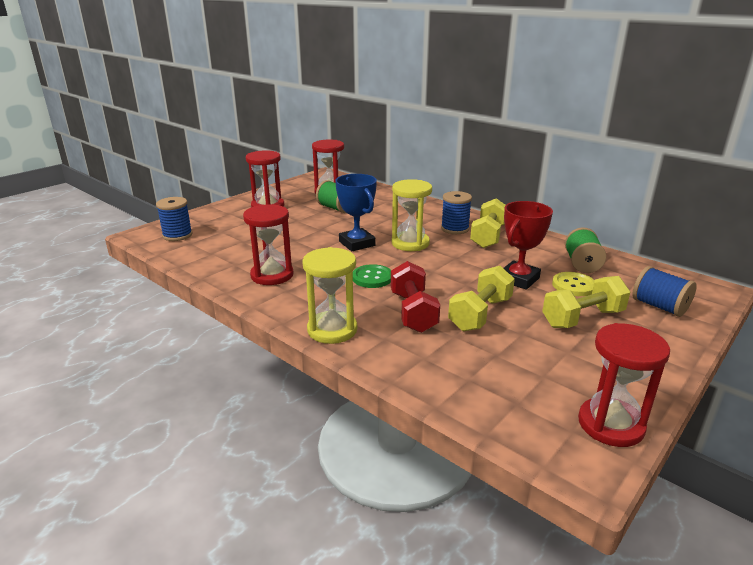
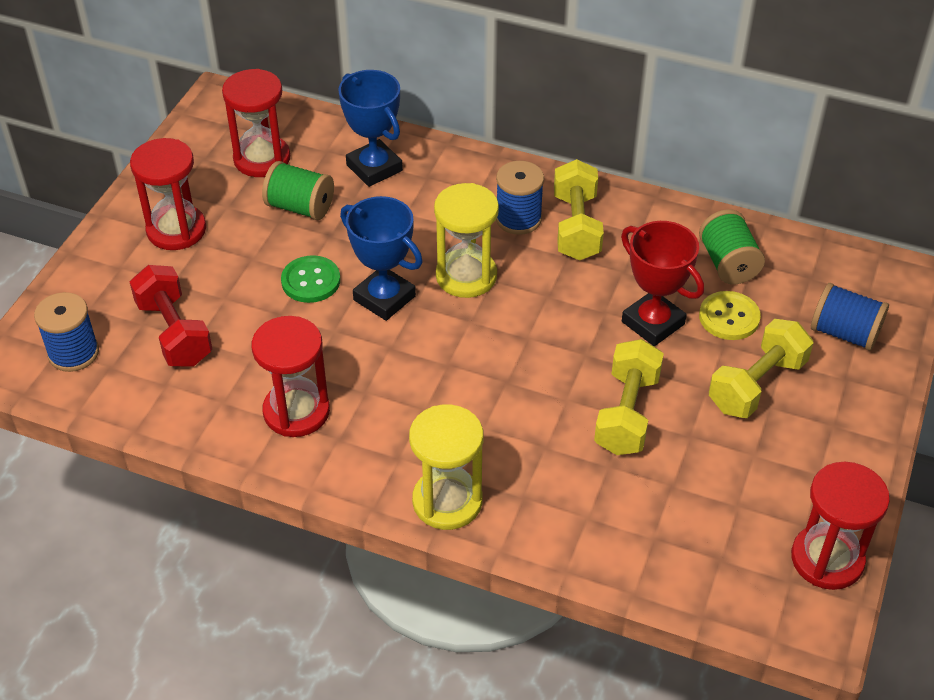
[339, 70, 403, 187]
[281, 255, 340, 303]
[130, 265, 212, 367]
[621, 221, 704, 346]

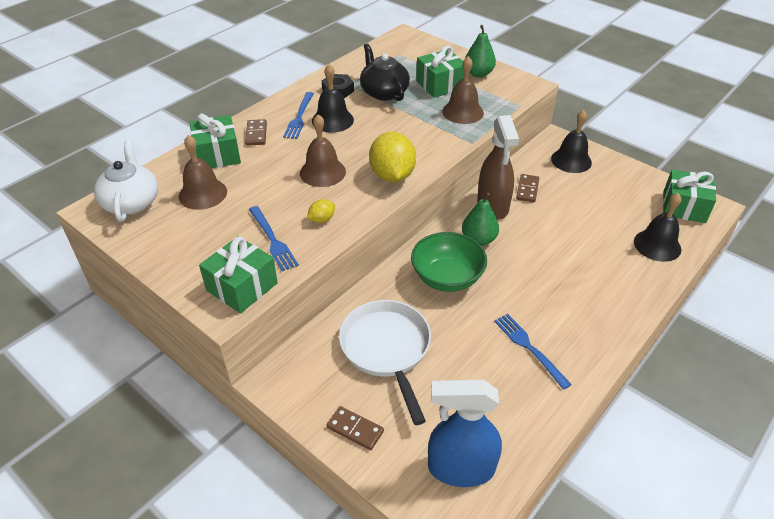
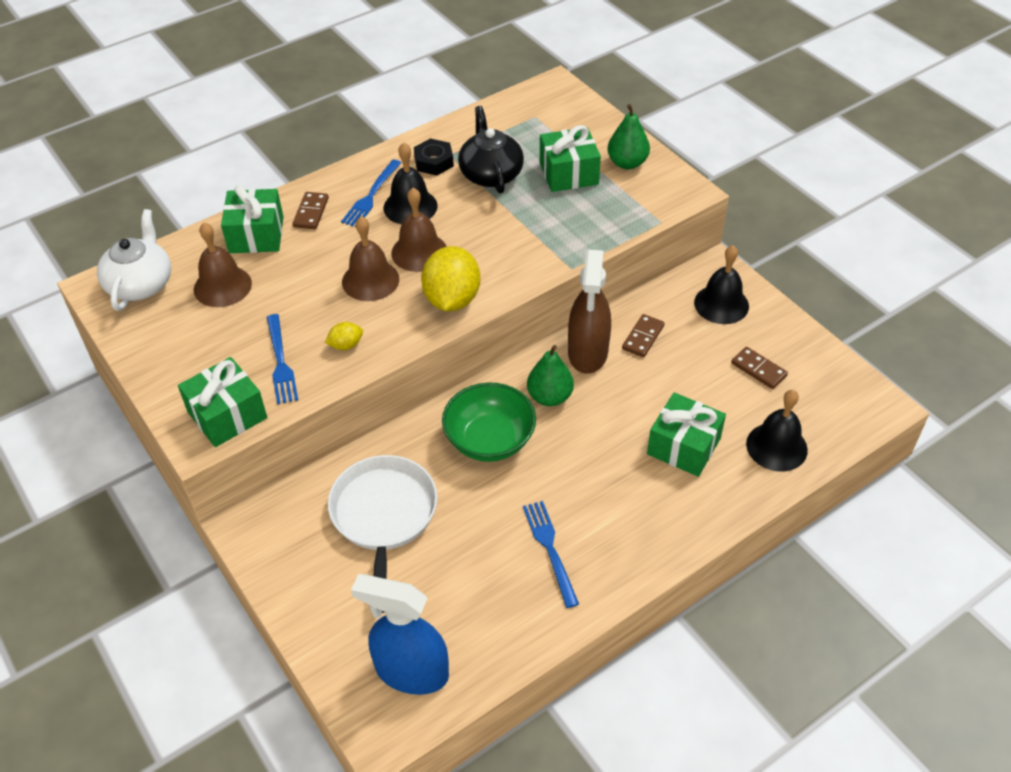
[731, 347, 788, 389]
[391, 188, 447, 272]
[647, 392, 726, 477]

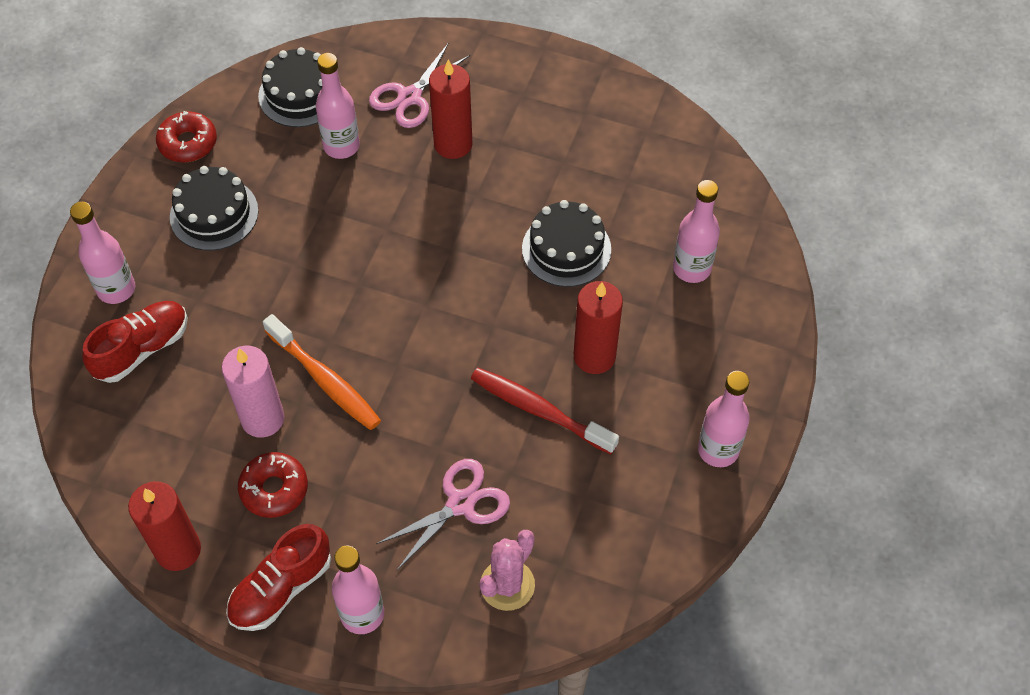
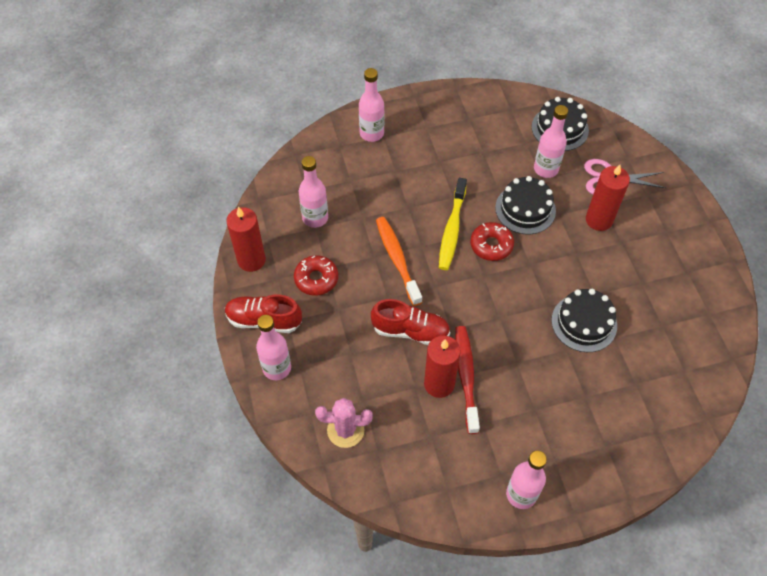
[222, 346, 284, 438] (first image)
[376, 459, 510, 570] (first image)
[439, 178, 467, 270]
[371, 299, 450, 345]
[470, 222, 514, 261]
[495, 176, 556, 234]
[424, 336, 461, 398]
[299, 156, 328, 228]
[376, 217, 422, 306]

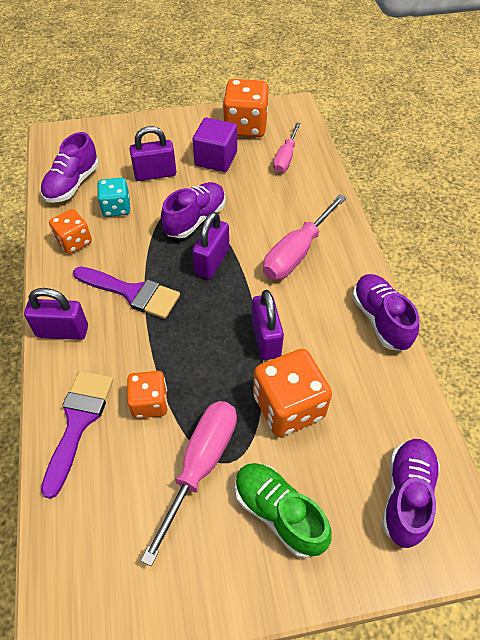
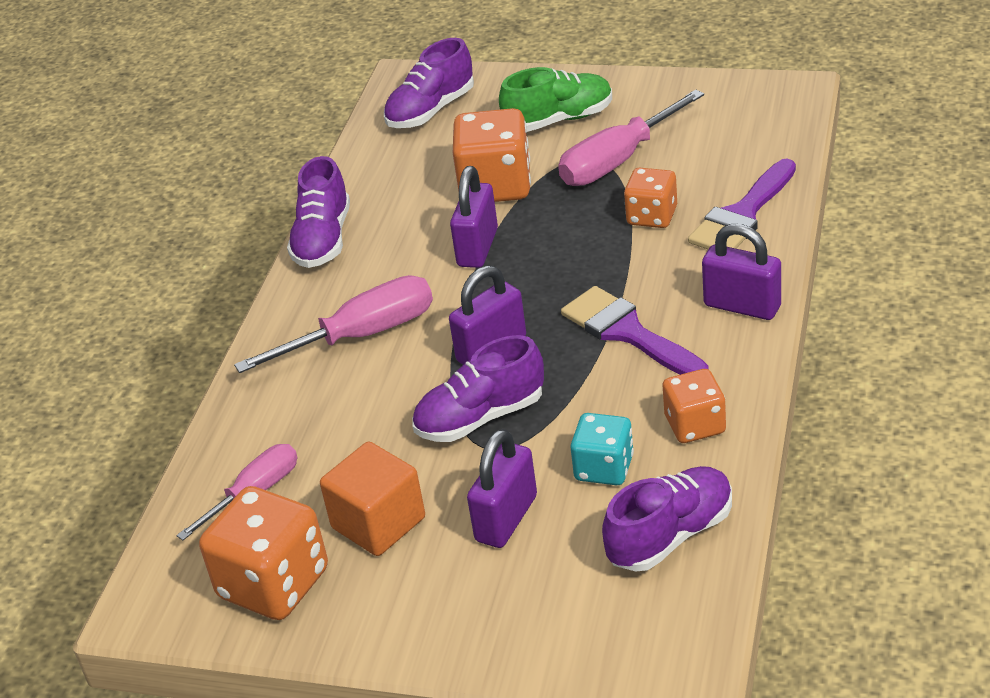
[320, 442, 425, 556]
[467, 429, 537, 548]
[499, 67, 612, 132]

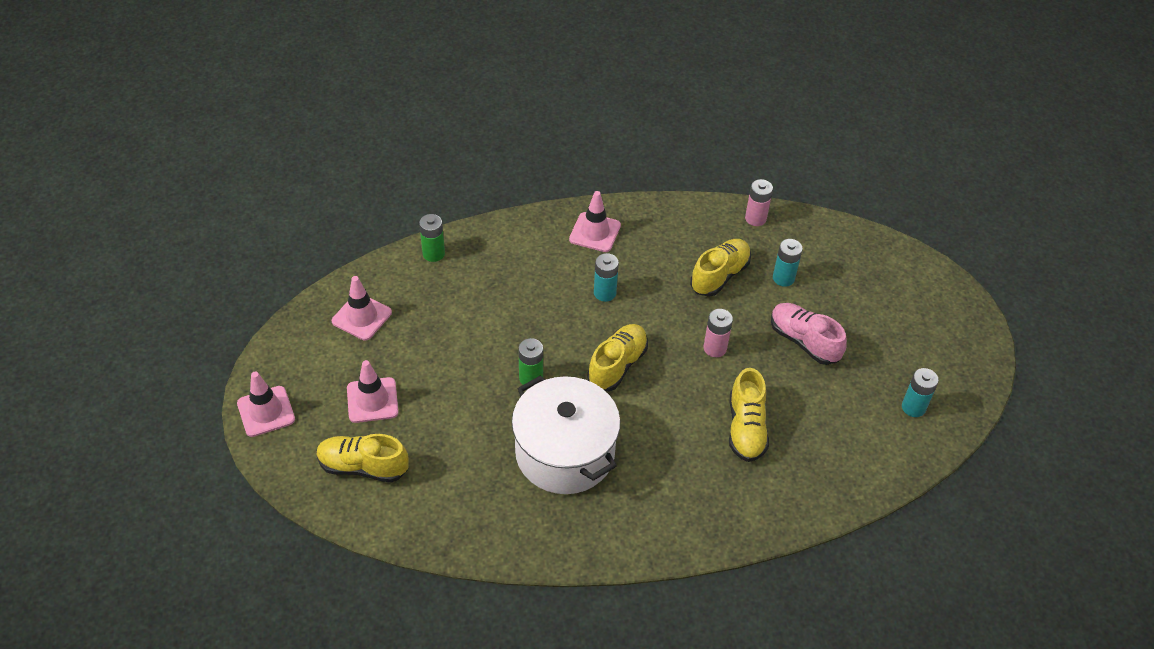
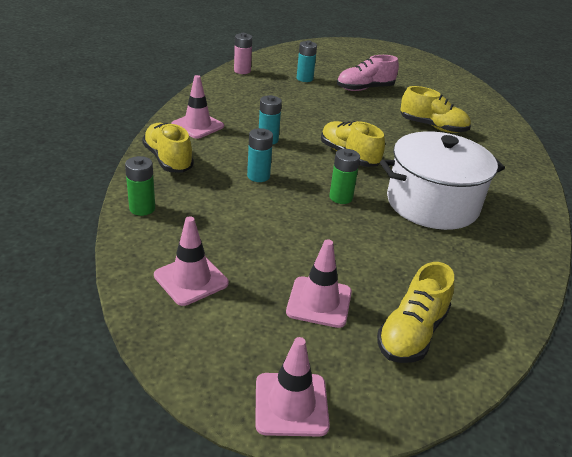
[704, 309, 733, 357] (first image)
[142, 123, 194, 173]
[247, 128, 273, 182]

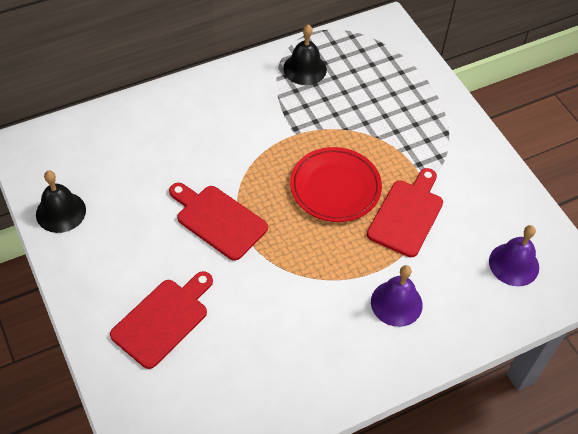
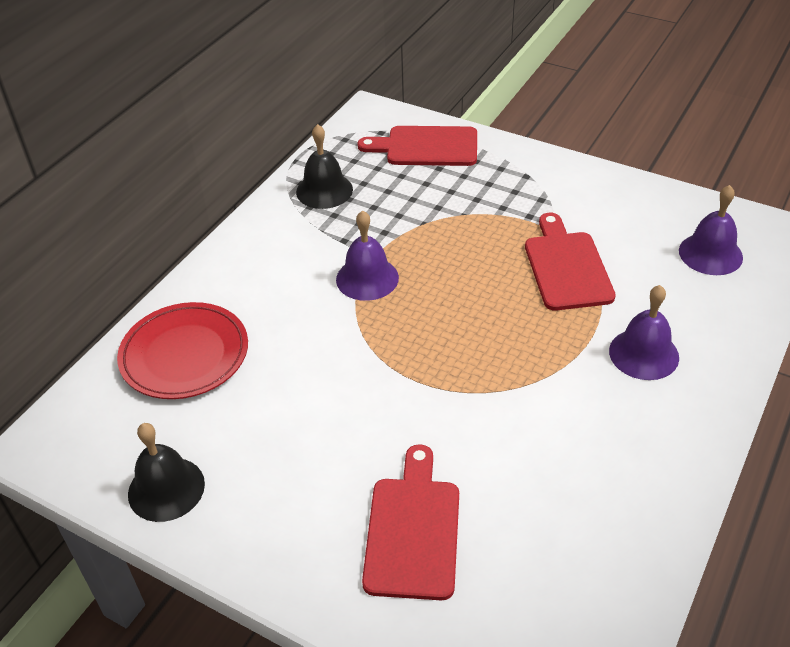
[336, 210, 399, 301]
[358, 126, 477, 166]
[117, 302, 248, 399]

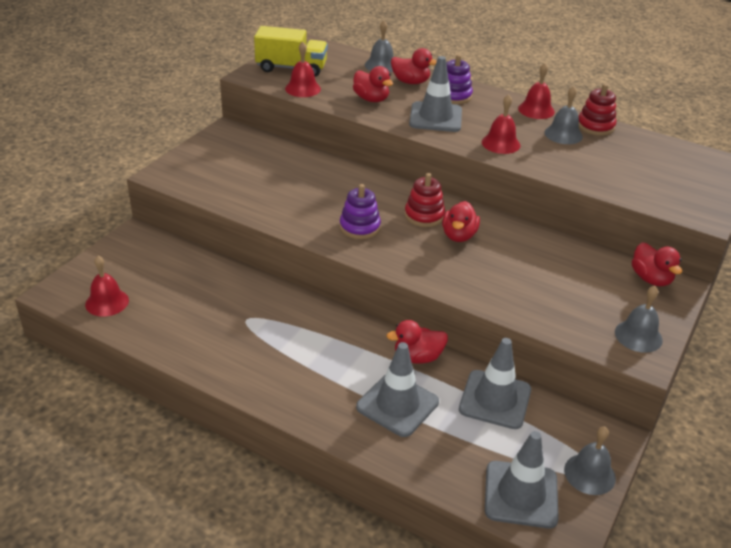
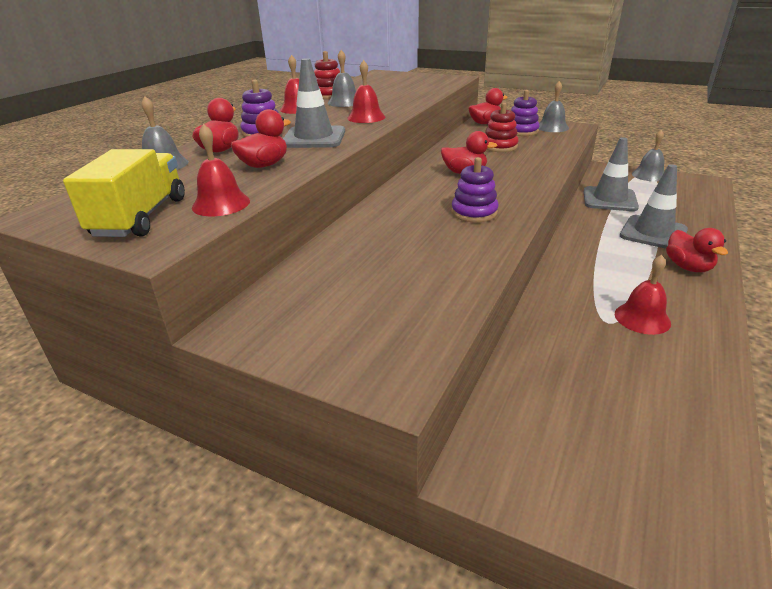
[485, 431, 559, 529] (first image)
[511, 90, 539, 136]
[615, 255, 671, 335]
[666, 228, 728, 272]
[485, 102, 519, 152]

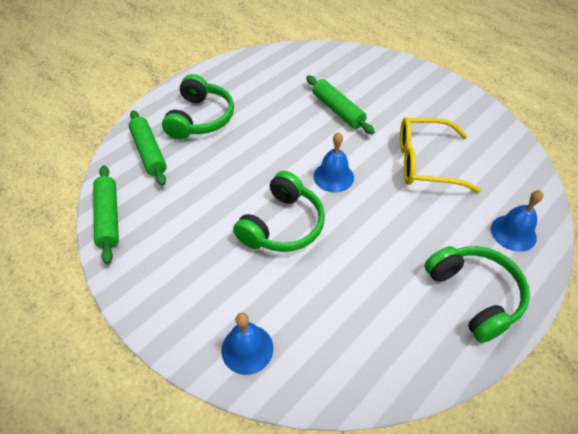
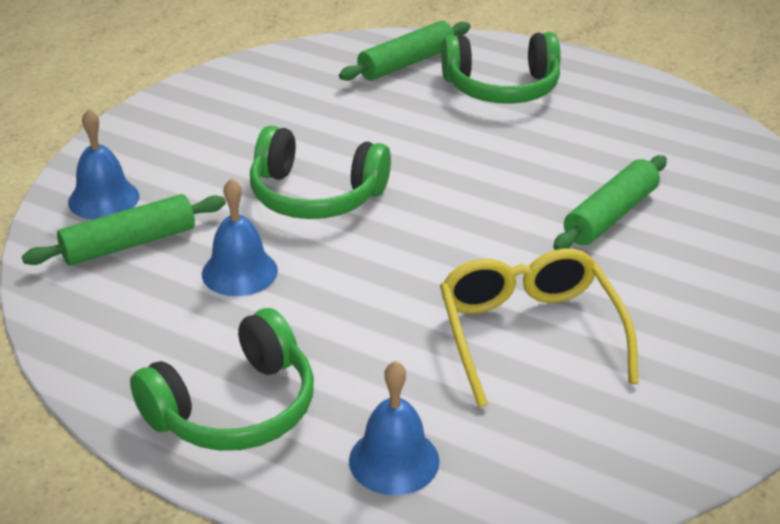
[22, 194, 226, 266]
[202, 178, 278, 296]

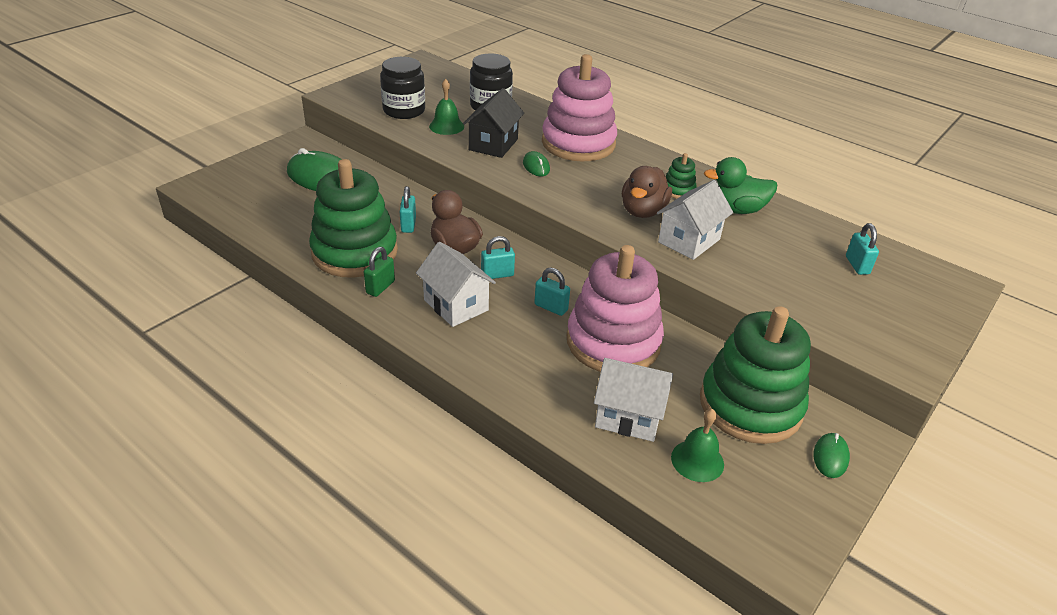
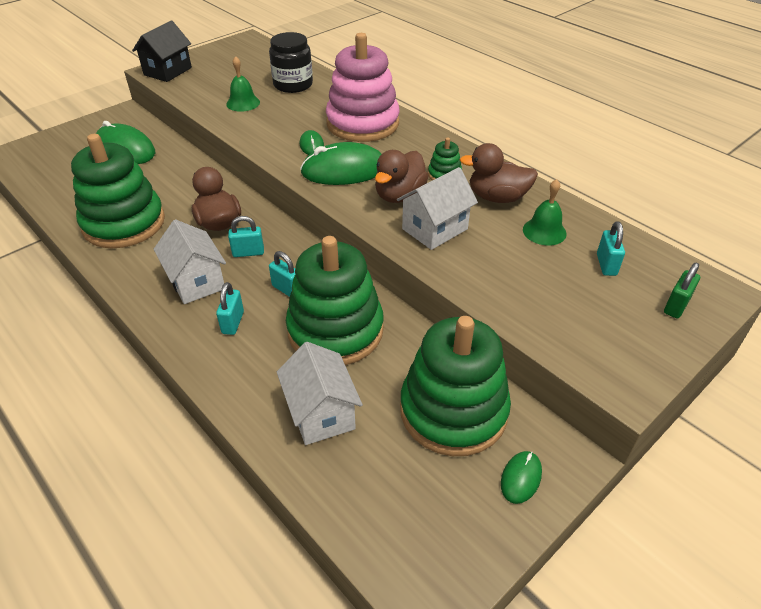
[380, 57, 425, 119] (first image)
[300, 142, 381, 185]
[664, 263, 700, 318]
[216, 282, 244, 335]
[132, 20, 192, 82]
[523, 179, 567, 246]
[286, 236, 384, 365]
[460, 143, 538, 203]
[277, 342, 363, 445]

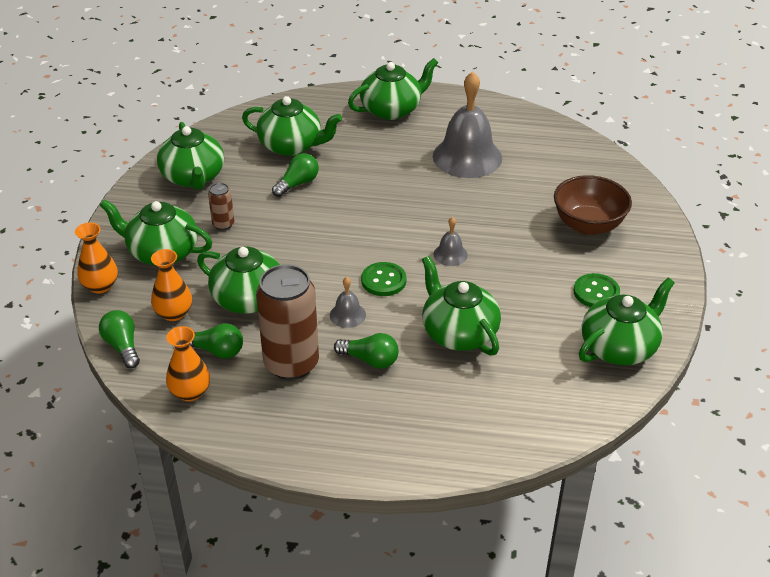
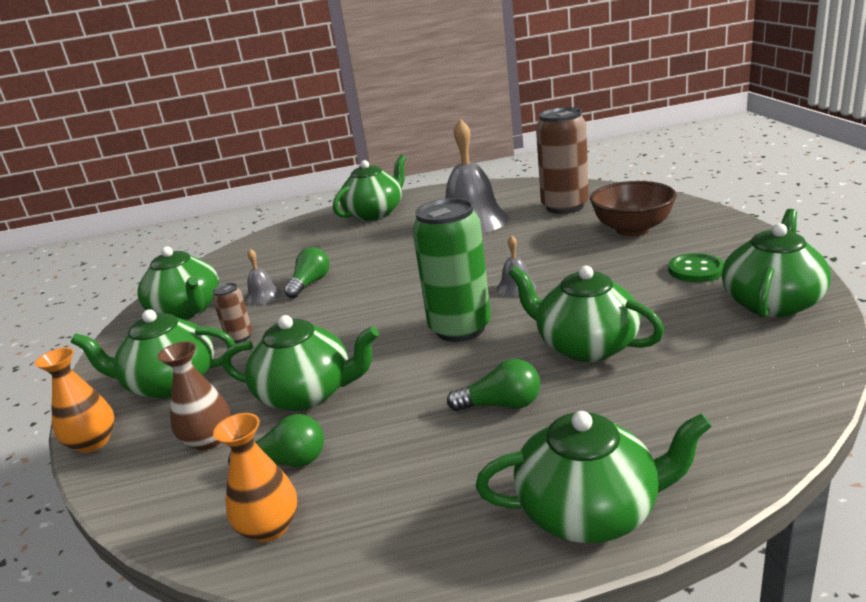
[99, 310, 140, 368] (first image)
[476, 411, 712, 543]
[536, 107, 589, 214]
[245, 249, 282, 305]
[412, 198, 491, 342]
[158, 341, 231, 450]

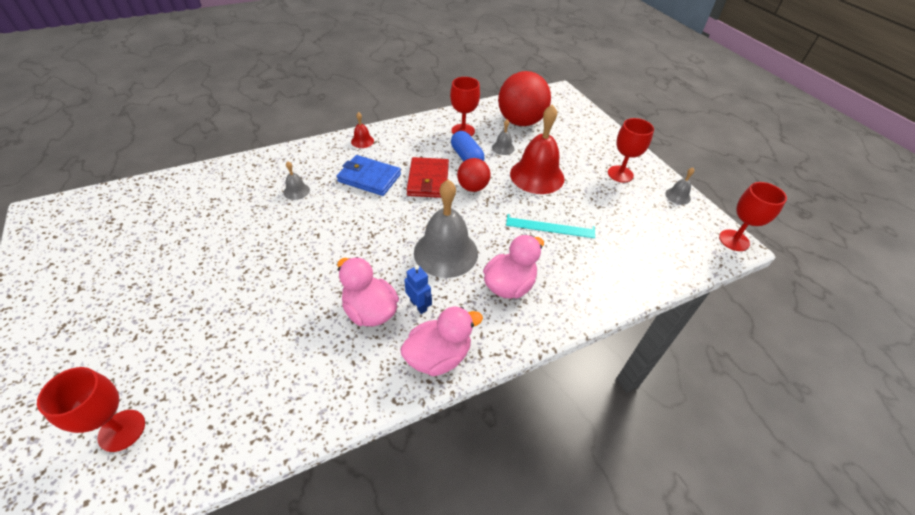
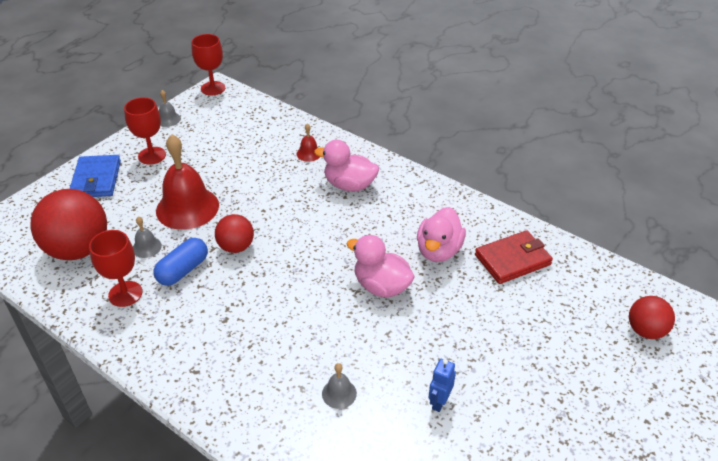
[414, 179, 478, 278] (first image)
[506, 214, 595, 238] (first image)
[69, 155, 121, 197]
[296, 123, 320, 162]
[347, 235, 415, 297]
[428, 359, 456, 412]
[475, 230, 553, 284]
[629, 296, 675, 339]

